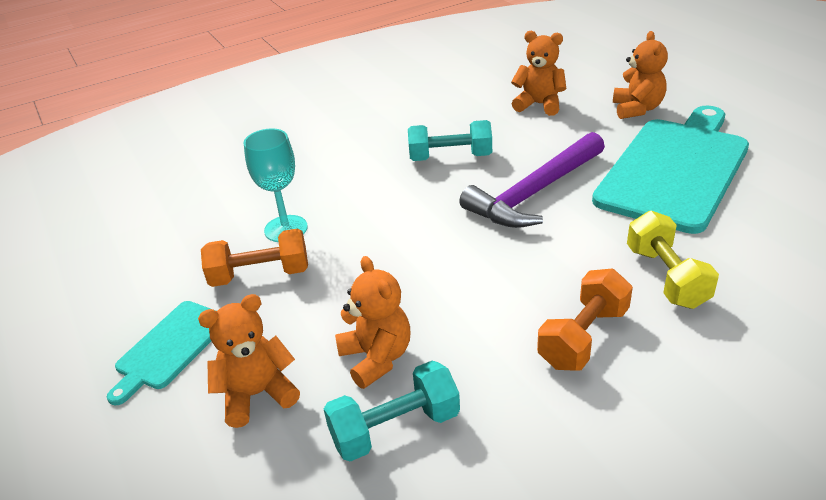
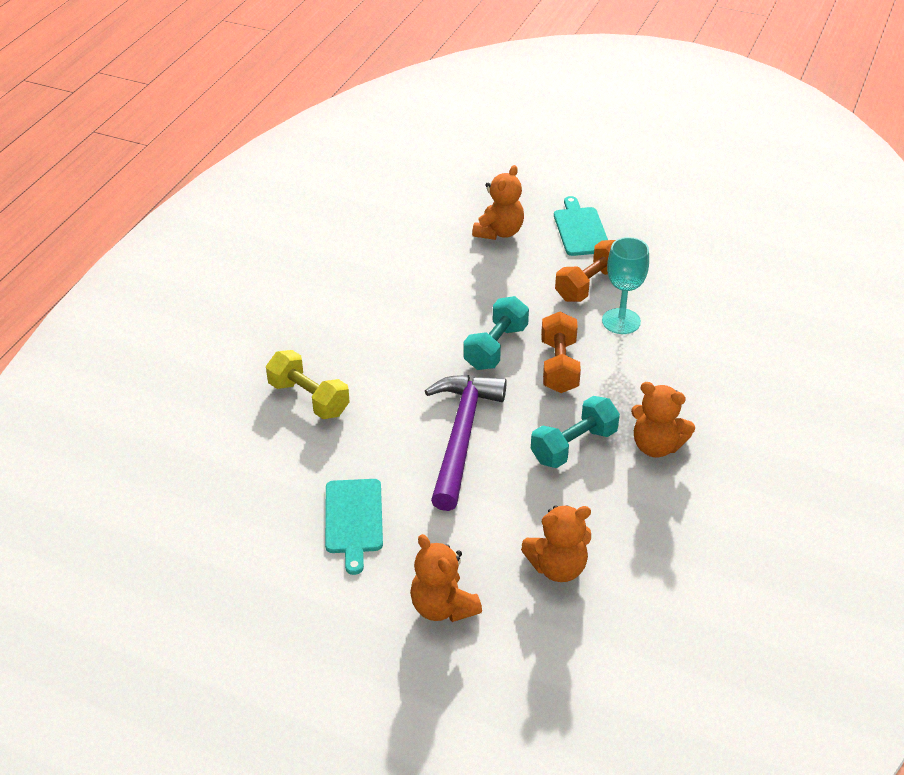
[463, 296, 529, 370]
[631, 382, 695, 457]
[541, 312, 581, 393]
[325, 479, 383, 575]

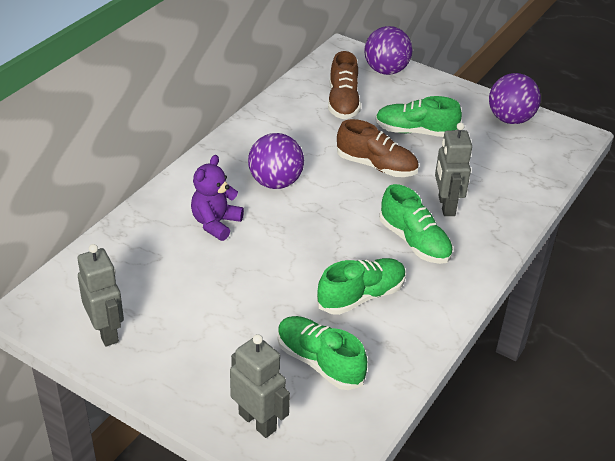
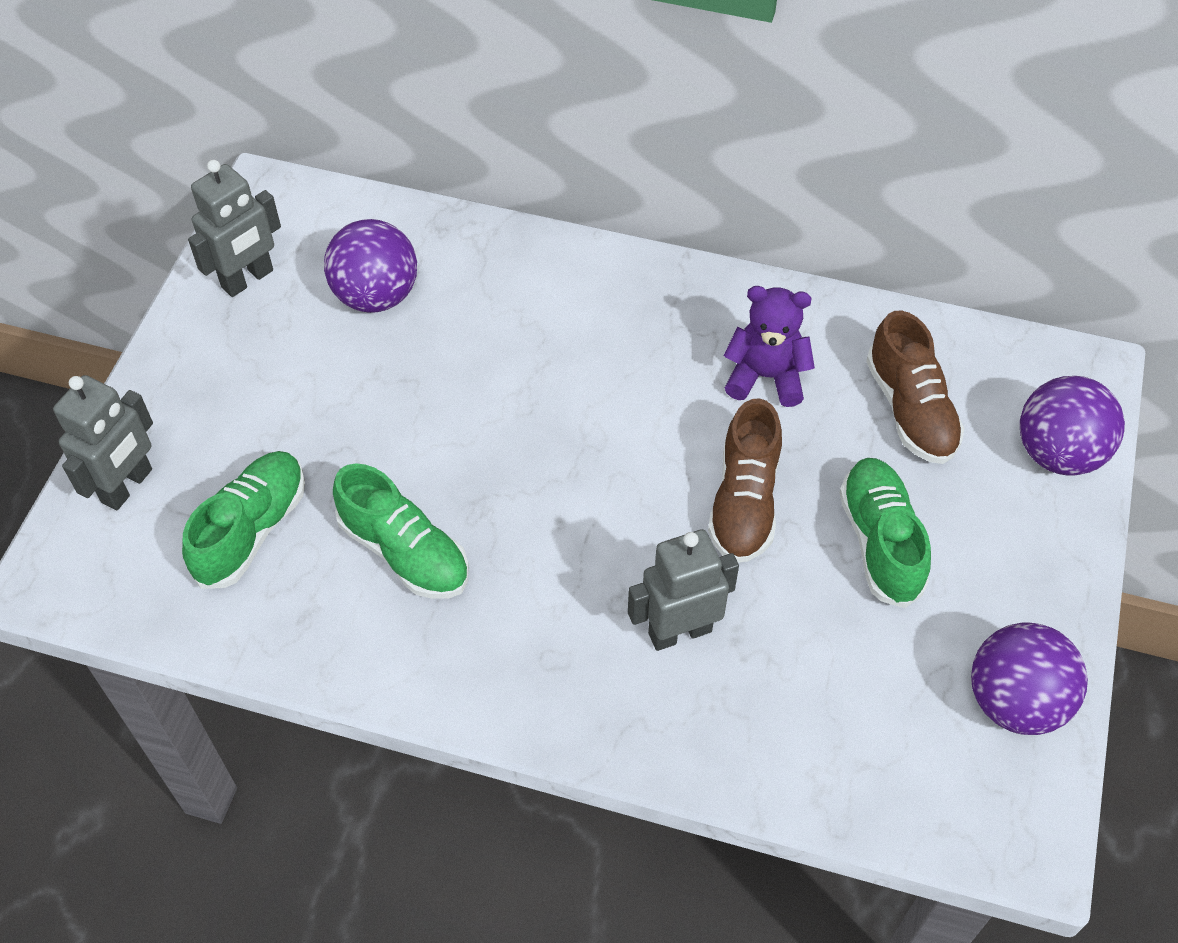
[379, 184, 453, 264] (first image)
[723, 286, 815, 407]
[324, 219, 417, 313]
[866, 310, 964, 464]

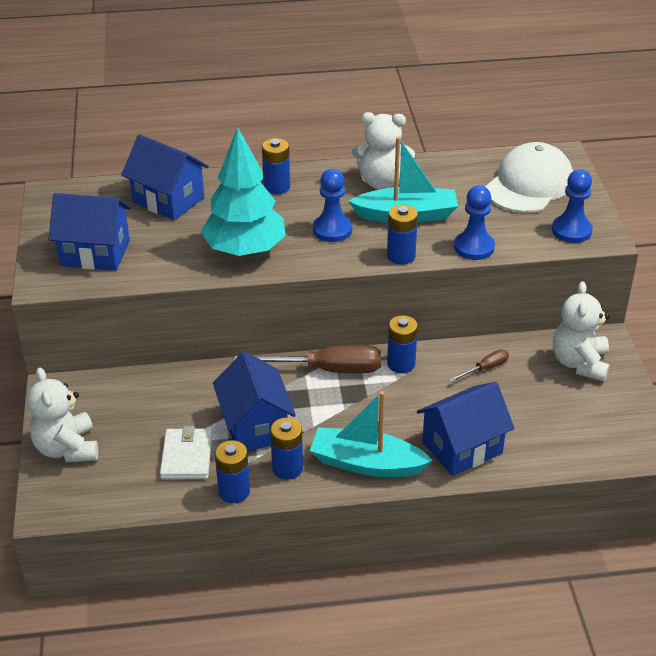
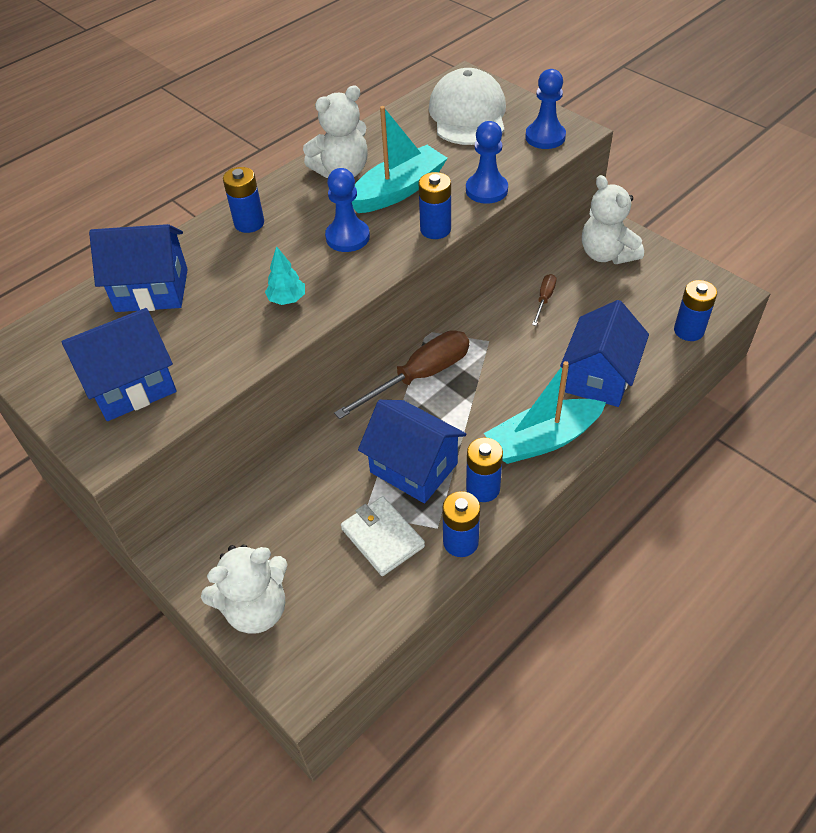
[674, 280, 717, 341]
[201, 544, 288, 634]
[265, 246, 305, 305]

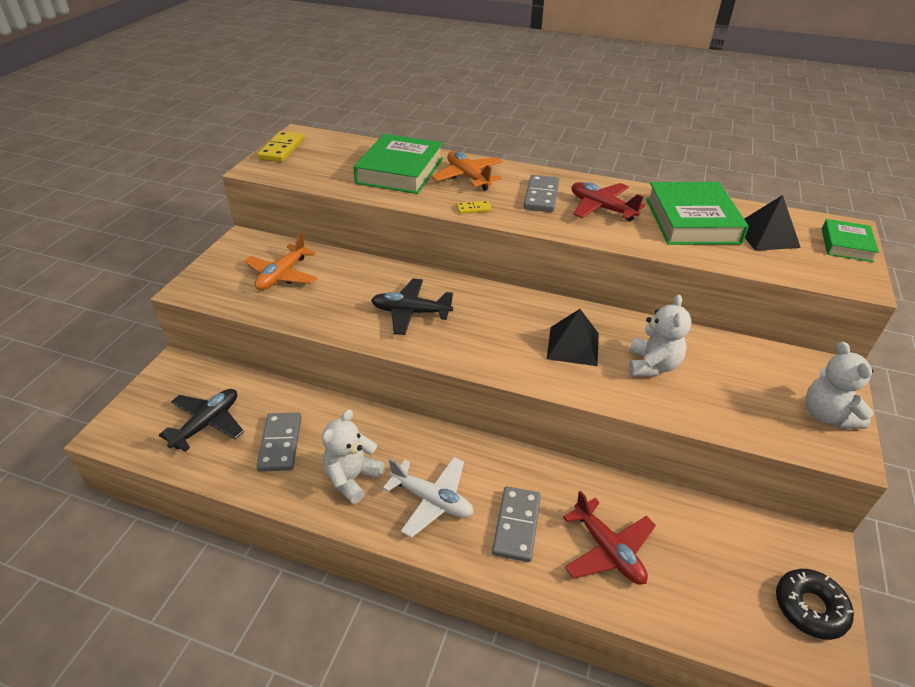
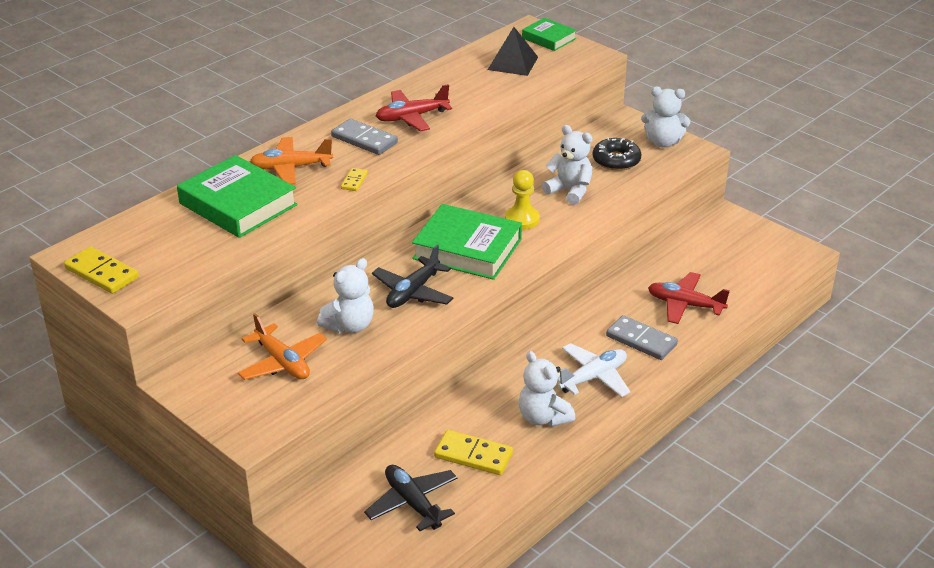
[317, 258, 374, 333]
[412, 204, 522, 280]
[593, 138, 641, 171]
[505, 170, 540, 230]
[434, 430, 513, 475]
[648, 272, 730, 324]

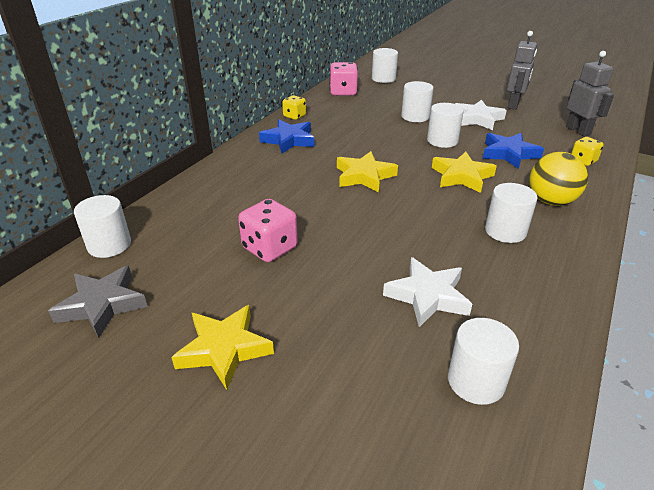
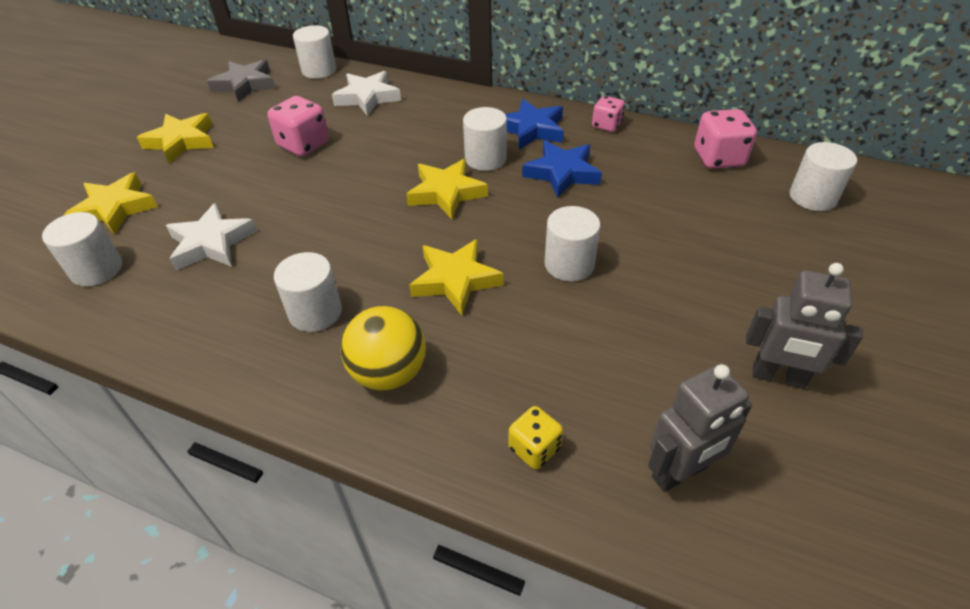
[64, 172, 158, 235]
[463, 107, 507, 171]
[332, 71, 401, 116]
[522, 140, 602, 198]
[592, 96, 625, 132]

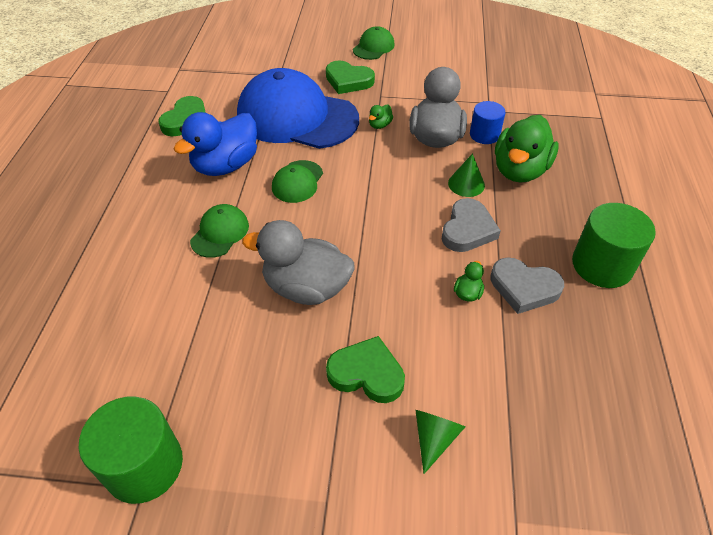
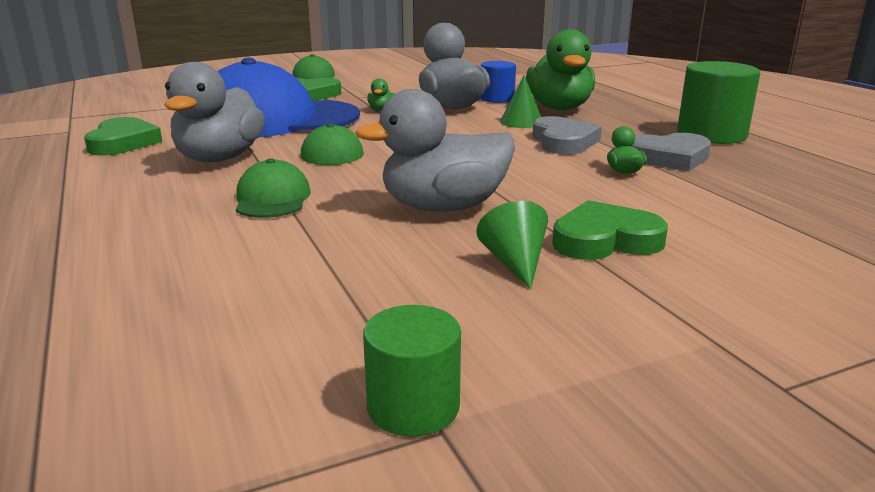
[476, 201, 548, 289]
[164, 62, 265, 162]
[363, 305, 461, 437]

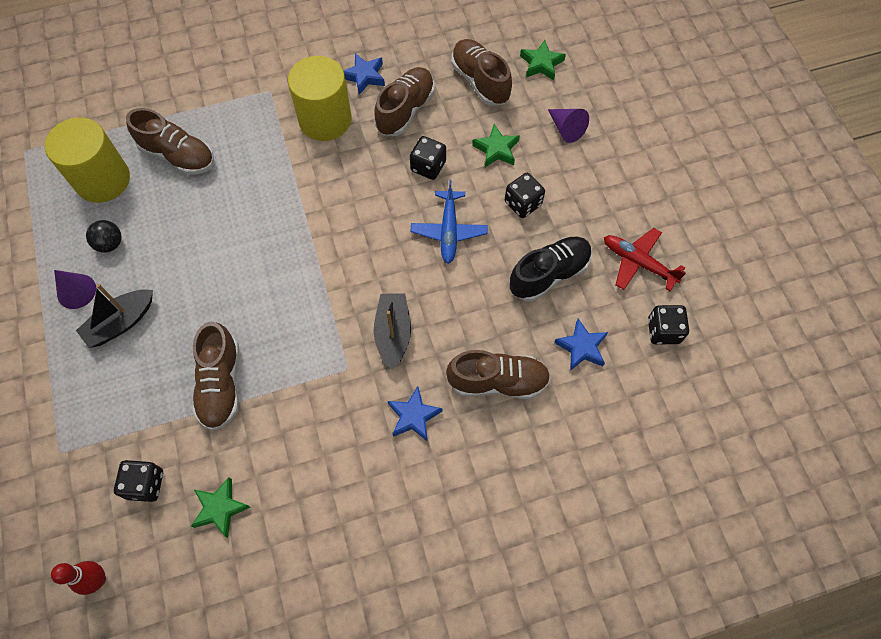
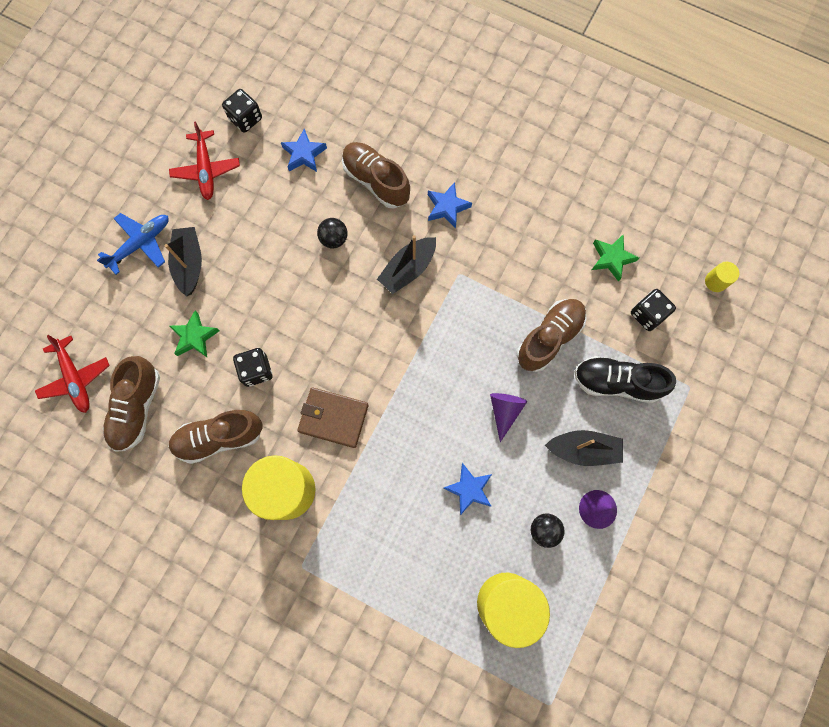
[126, 108, 214, 175] (first image)
[505, 173, 545, 218] (first image)
[165, 227, 202, 296]
[297, 388, 368, 448]
[317, 218, 348, 248]
[443, 463, 492, 515]
[97, 213, 169, 275]
[574, 356, 676, 403]
[490, 393, 527, 442]
[705, 262, 739, 292]
[35, 335, 110, 413]

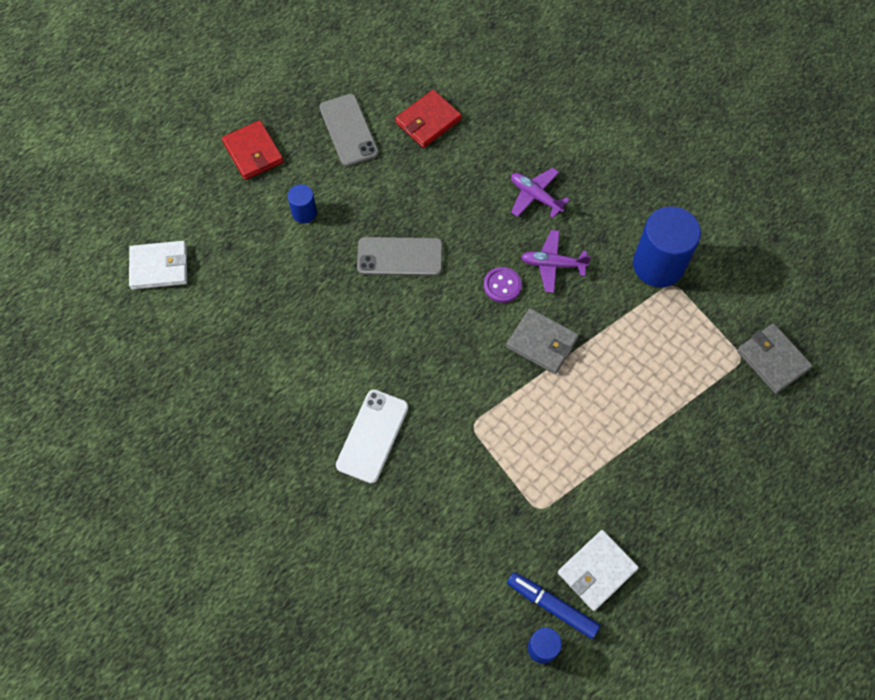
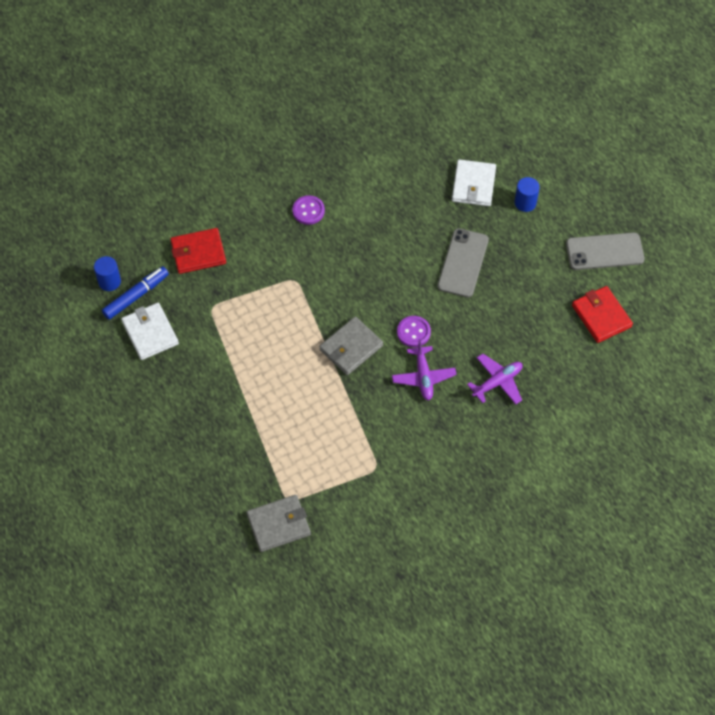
[633, 206, 701, 287] (first image)
[452, 159, 496, 206]
[170, 228, 226, 274]
[292, 195, 325, 225]
[392, 339, 456, 400]

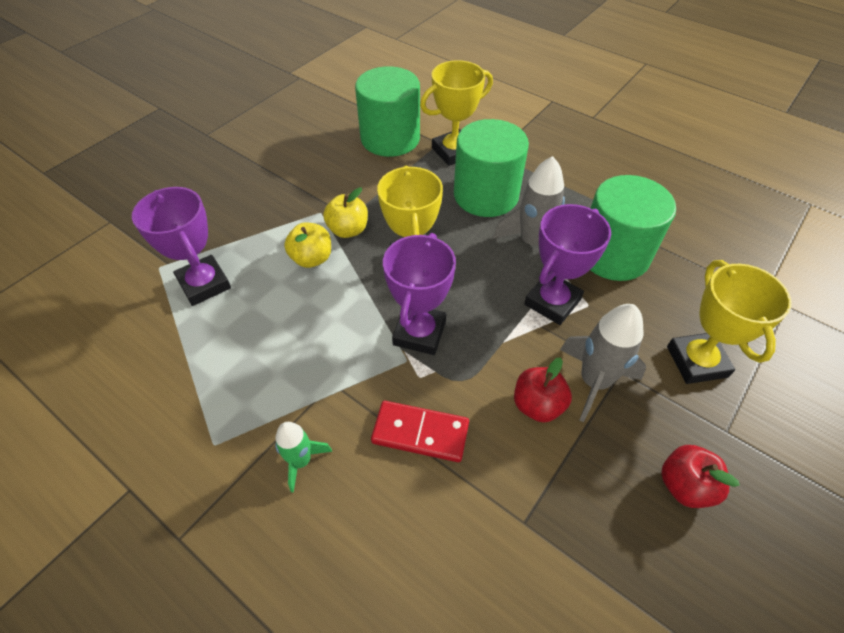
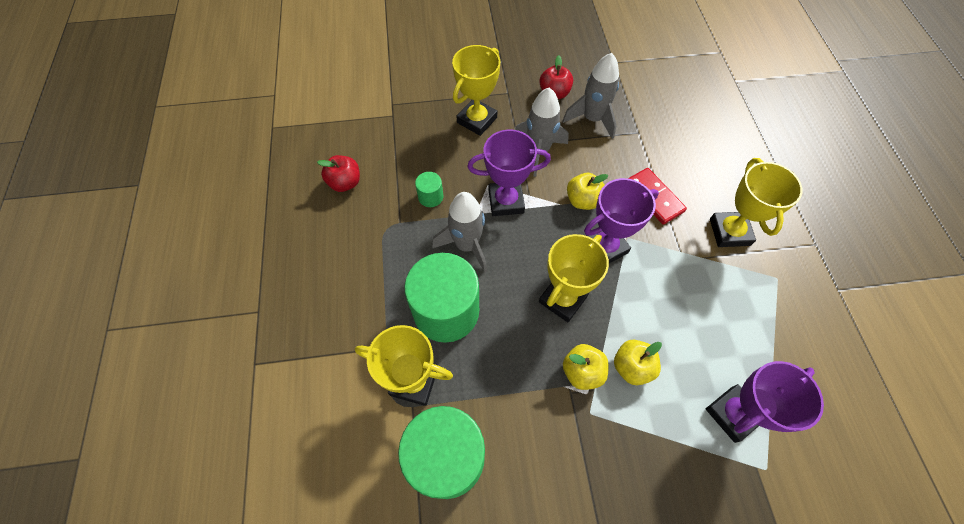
[563, 53, 619, 139]
[567, 173, 608, 210]
[317, 155, 360, 192]
[710, 158, 803, 247]
[706, 361, 824, 443]
[415, 172, 443, 207]

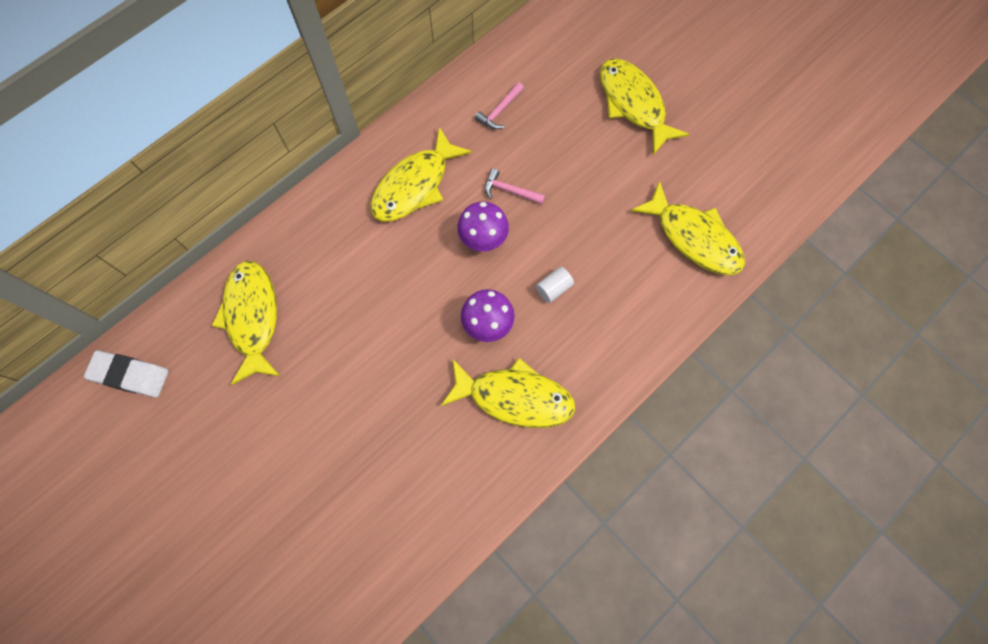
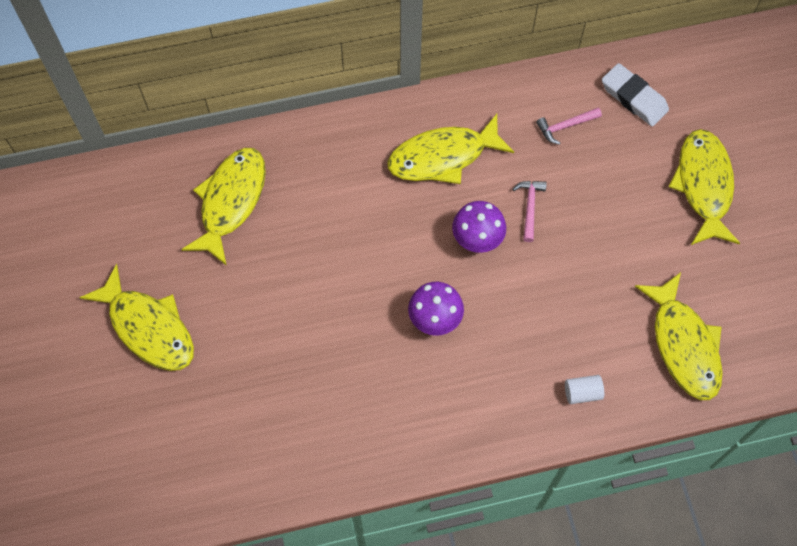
[602, 63, 669, 126]
[79, 264, 194, 371]
[565, 375, 604, 404]
[512, 181, 547, 242]

